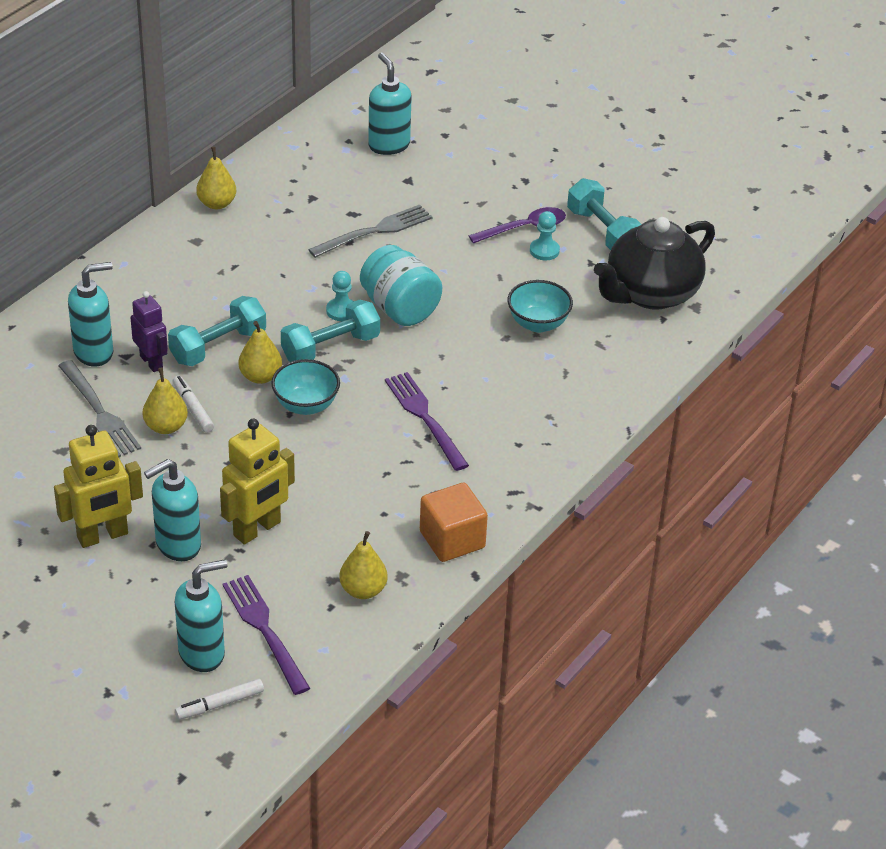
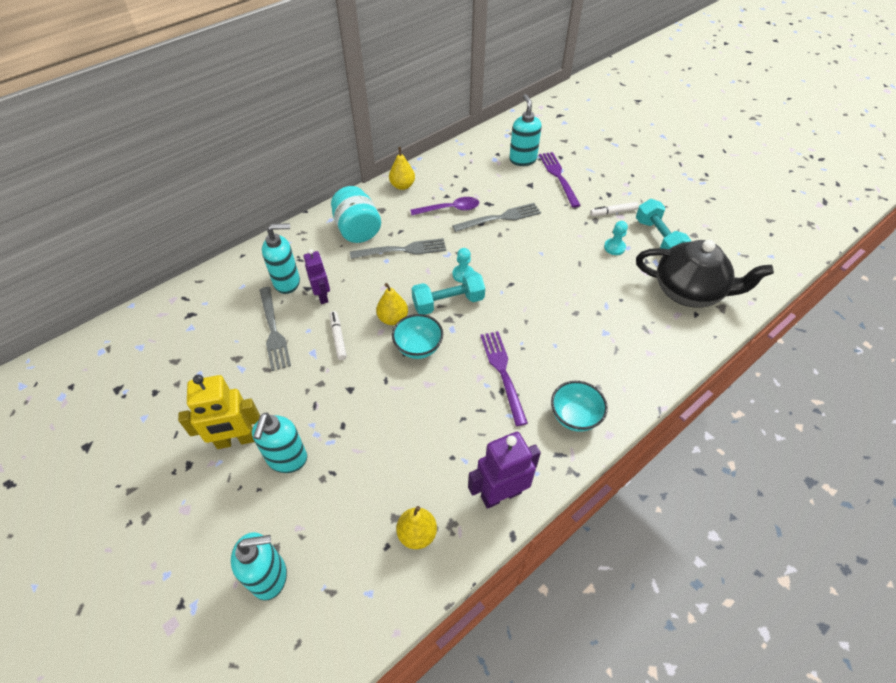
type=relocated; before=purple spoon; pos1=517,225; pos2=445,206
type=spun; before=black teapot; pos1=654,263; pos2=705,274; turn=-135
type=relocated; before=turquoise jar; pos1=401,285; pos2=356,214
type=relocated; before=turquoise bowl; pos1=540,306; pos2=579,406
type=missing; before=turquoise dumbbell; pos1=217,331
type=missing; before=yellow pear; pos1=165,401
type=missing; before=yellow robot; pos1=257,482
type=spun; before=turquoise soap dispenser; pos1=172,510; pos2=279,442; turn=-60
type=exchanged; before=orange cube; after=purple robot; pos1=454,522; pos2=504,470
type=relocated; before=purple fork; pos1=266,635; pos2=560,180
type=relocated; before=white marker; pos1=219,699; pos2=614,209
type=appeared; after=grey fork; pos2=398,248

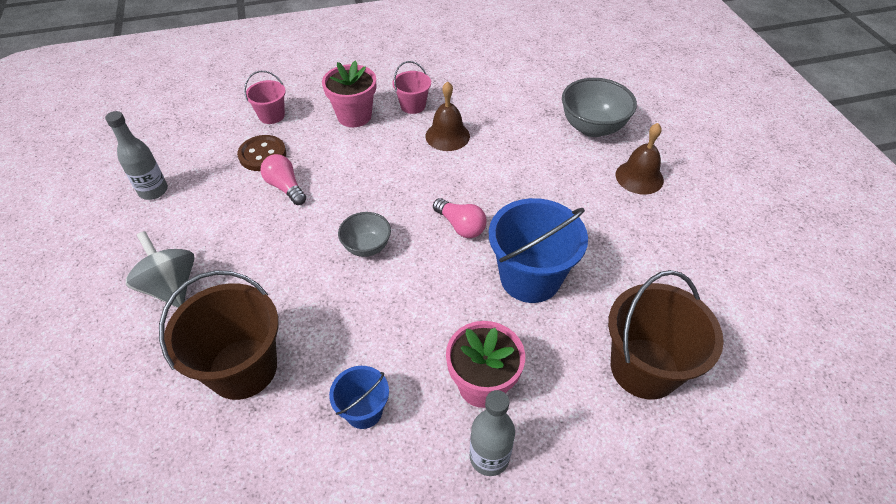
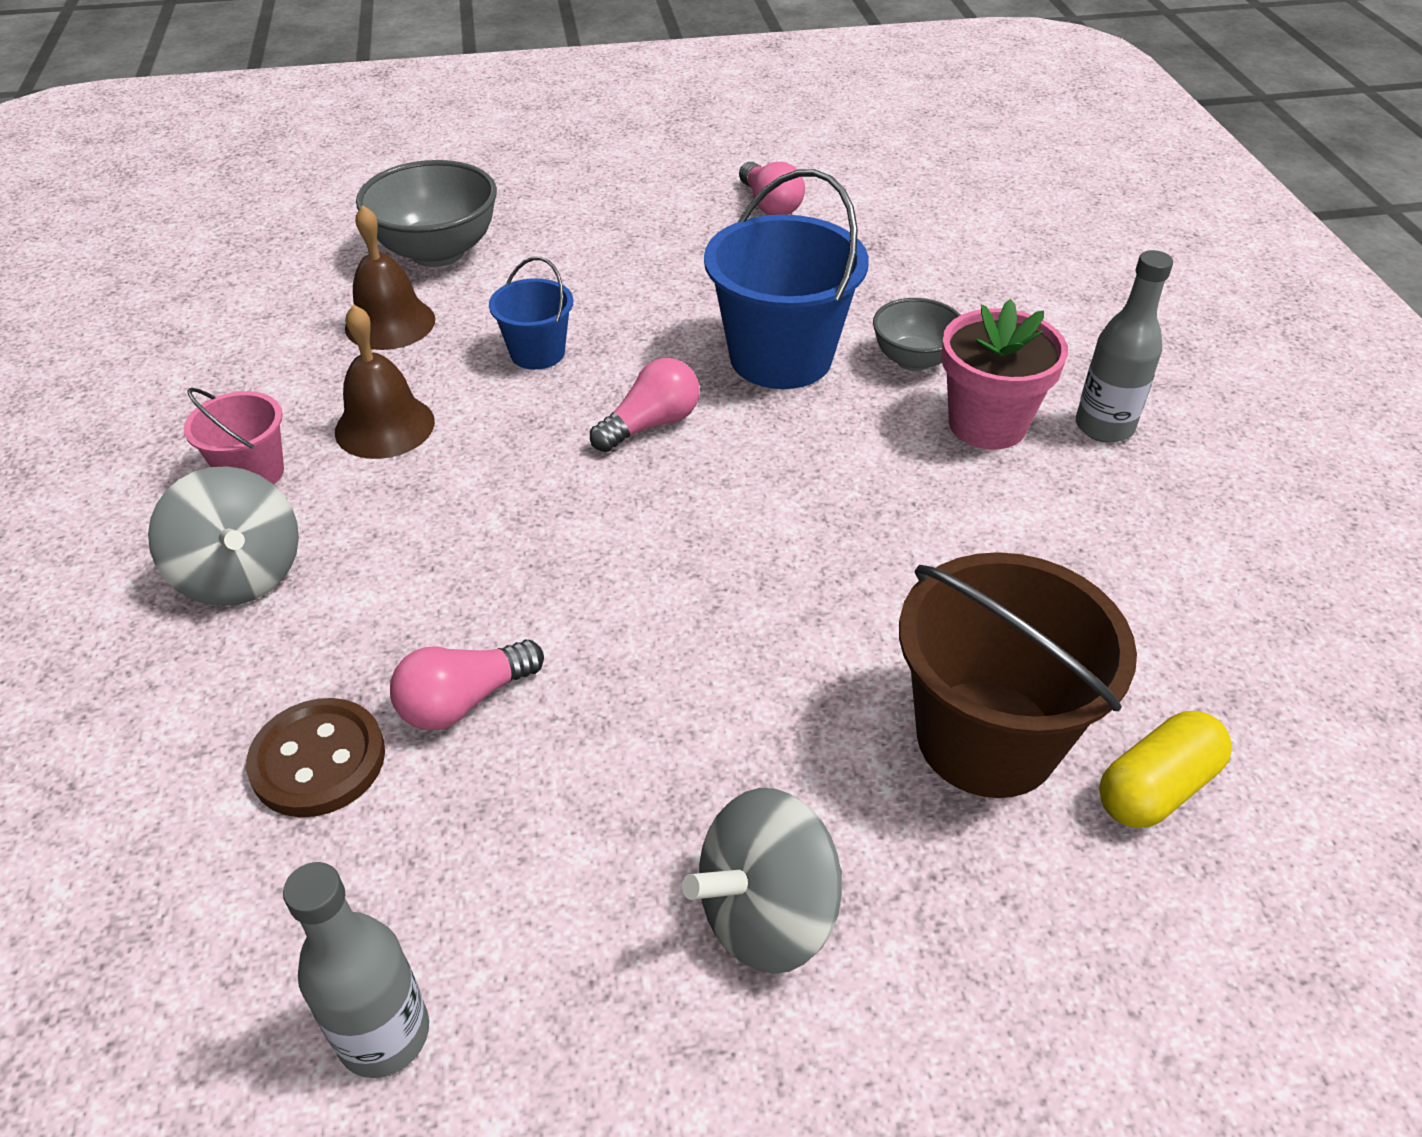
type=exchanged; before=pink flower pot; after=grey spinning top; pos1=349,93; pos2=223,536
type=missing; before=pink bucket; pos1=265,97
type=relocated; before=brown bell; pos1=639,159; pos2=390,277
type=relocated; before=grey bowl; pos1=364,234; pos2=916,334
type=missing; before=brown bucket; pos1=666,334
type=relocated; before=blue bucket; pos1=359,397; pos2=531,313
type=appeared; after=pink light bulb; pos2=772,188
type=appeared; after=yellow capsule; pos2=1165,769

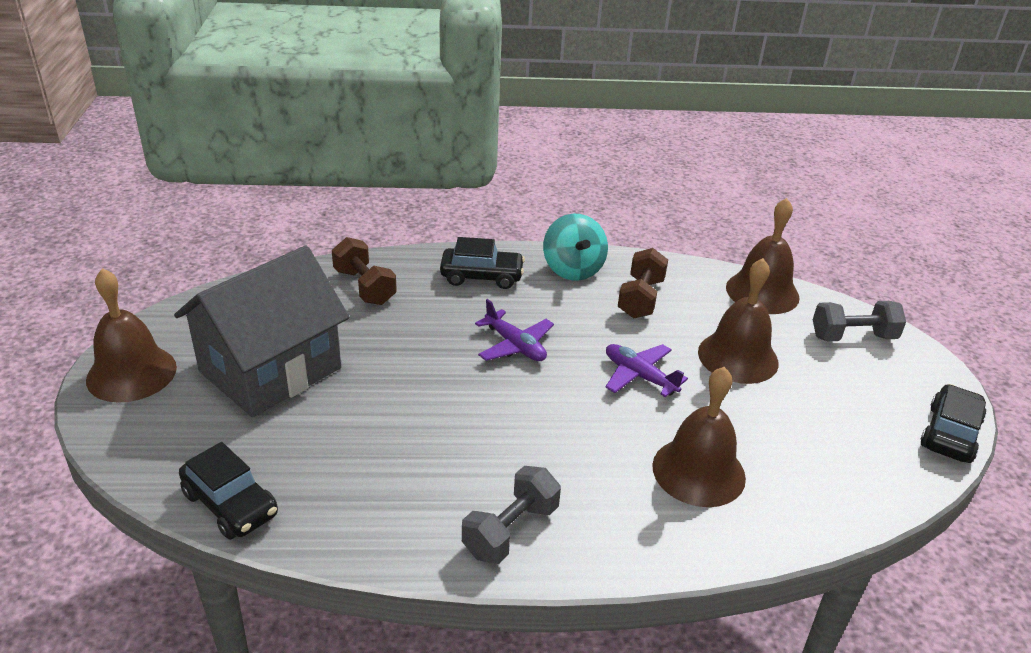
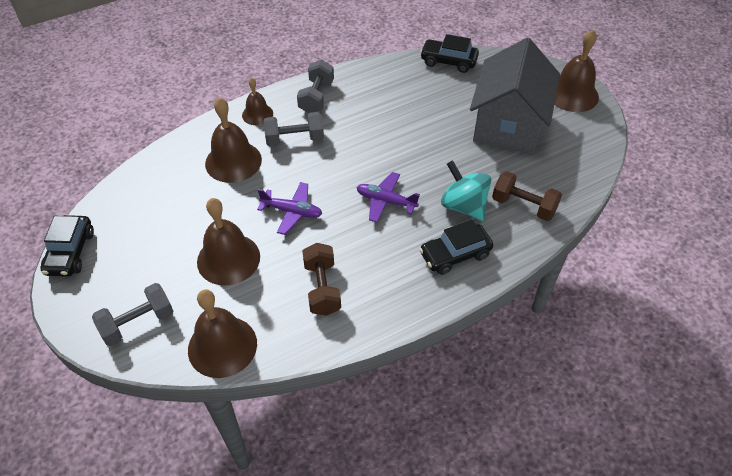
type=relocated; before=turquoise spinning top; pos1=575,247; pos2=466,190
type=appeared; after=brown bell; pos2=257,101
type=appeared; after=grey dumbbell; pos2=293,129

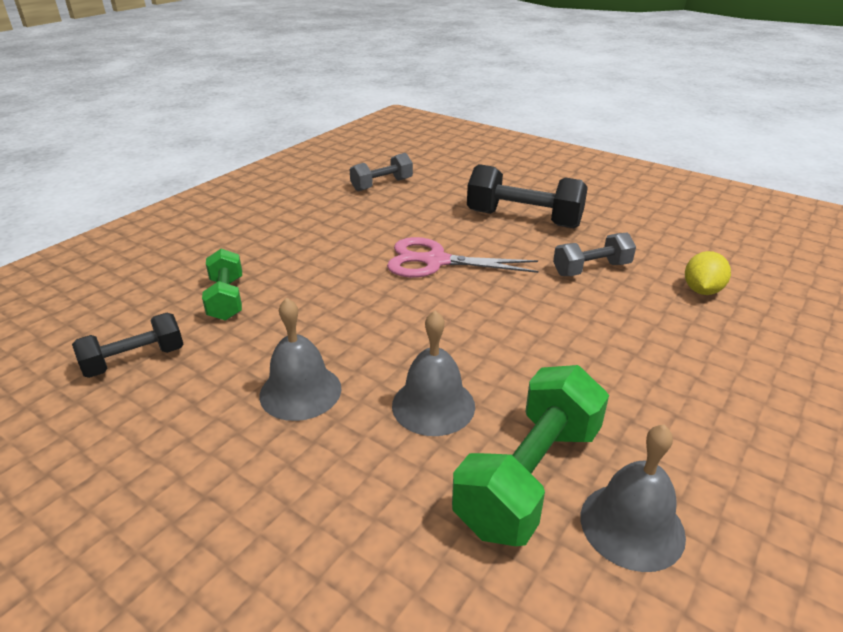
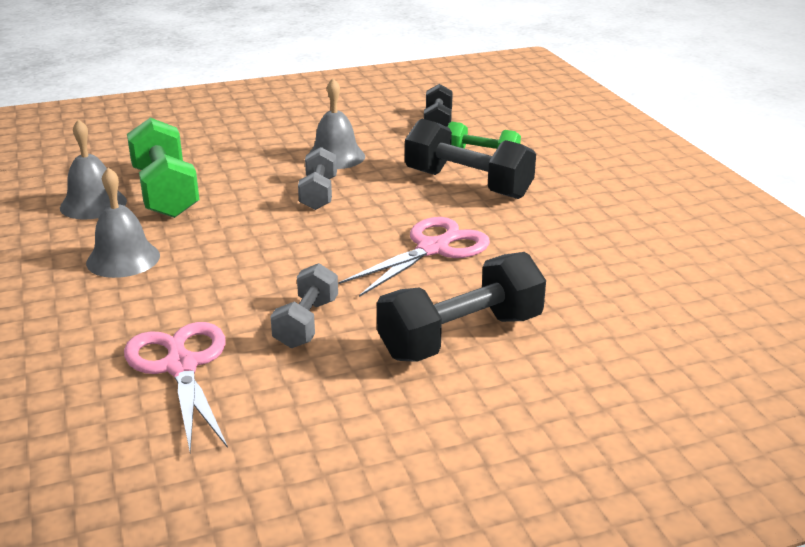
type=relocated; before=grey dumbbell; pos1=381,172; pos2=317,178
type=exchanged; before=yellow lemon; after=pink scissors; pos1=708,273; pos2=176,387
type=relocated; before=grey bell; pos1=433,373; pos2=123,222
type=appeared; after=black dumbbell; pos2=470,158

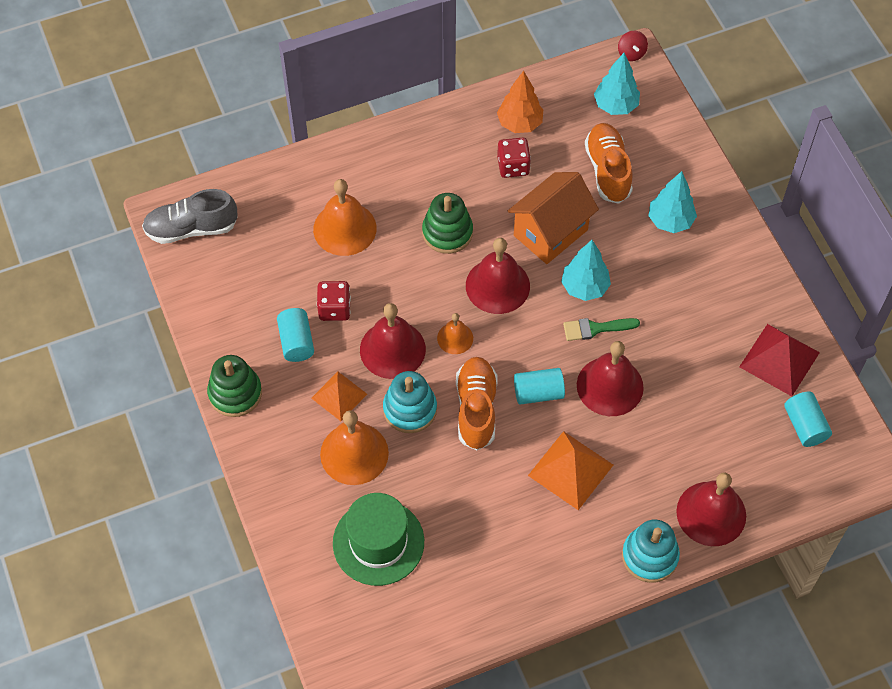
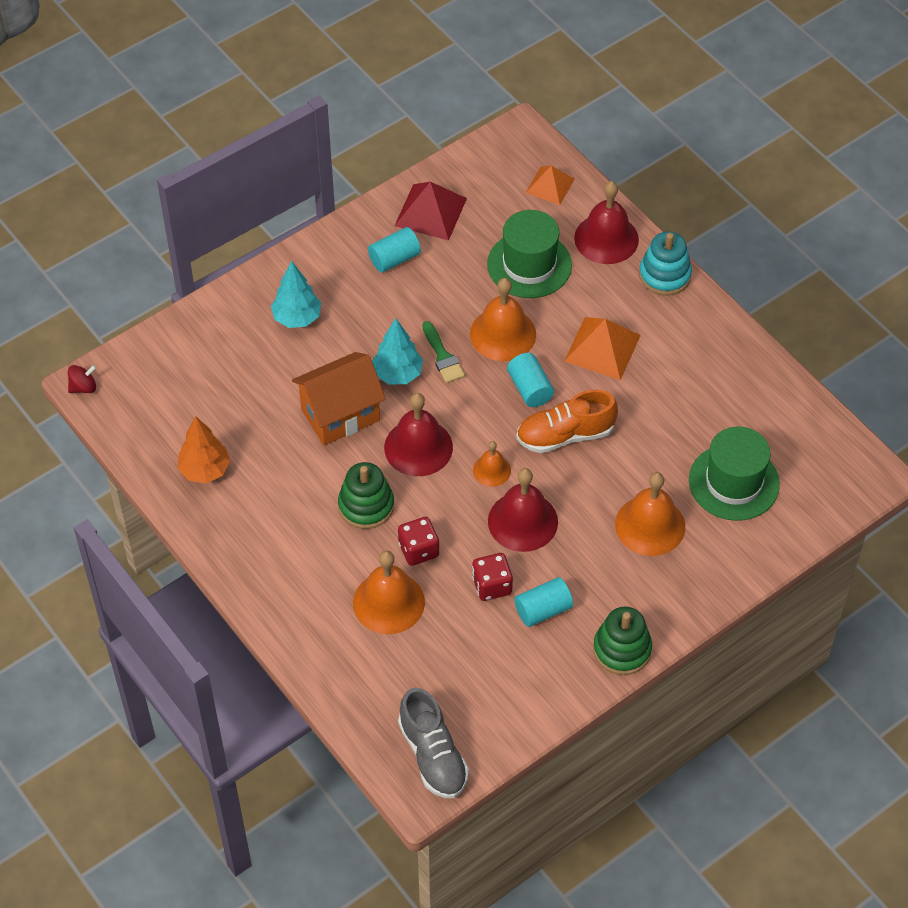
type=missing; before=turquoise tree; pos1=617,84
type=missing; before=orange shoe; pos1=609,163
type=relocated; before=red dice; pos1=514,158; pos2=418,541
type=spun; before=orange house; pos1=553,218; pos2=339,398; turn=-60
type=colour; before=red bell; after=orange bell; pos1=610,378; pos2=503,319
type=missing; before=turquoise stacking toy; pos1=410,402
type=relocated; before=orange pyramid; pos1=339,396; pos2=550,185
type=relocated; before=turquoise cylinder; pos1=808,419; pos2=394,250
type=appeared; after=green hat; pos2=529,254

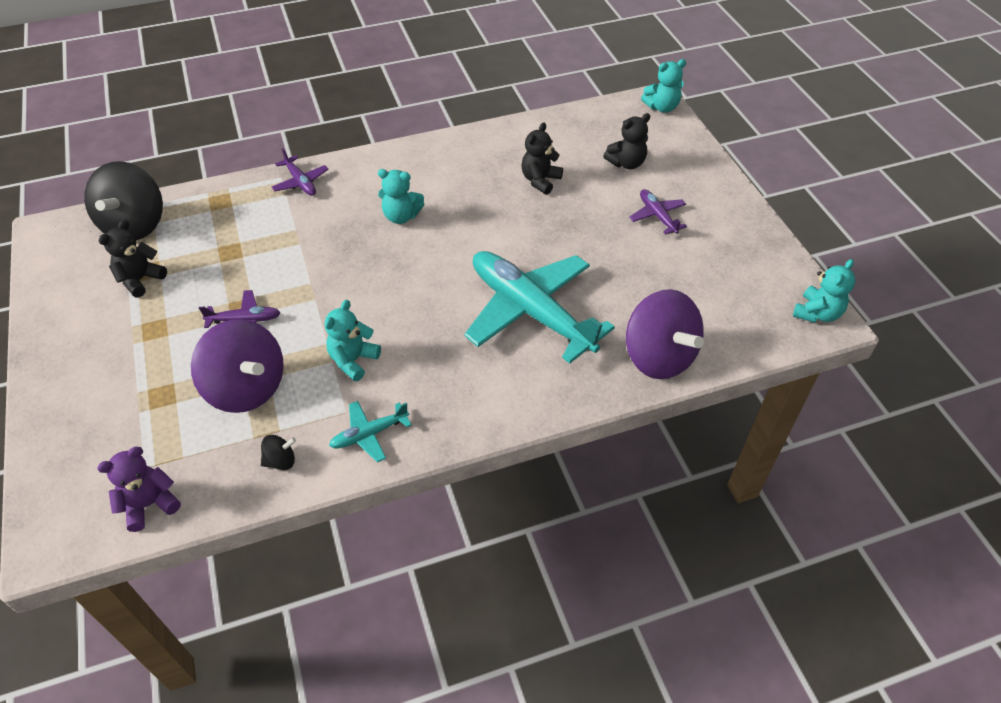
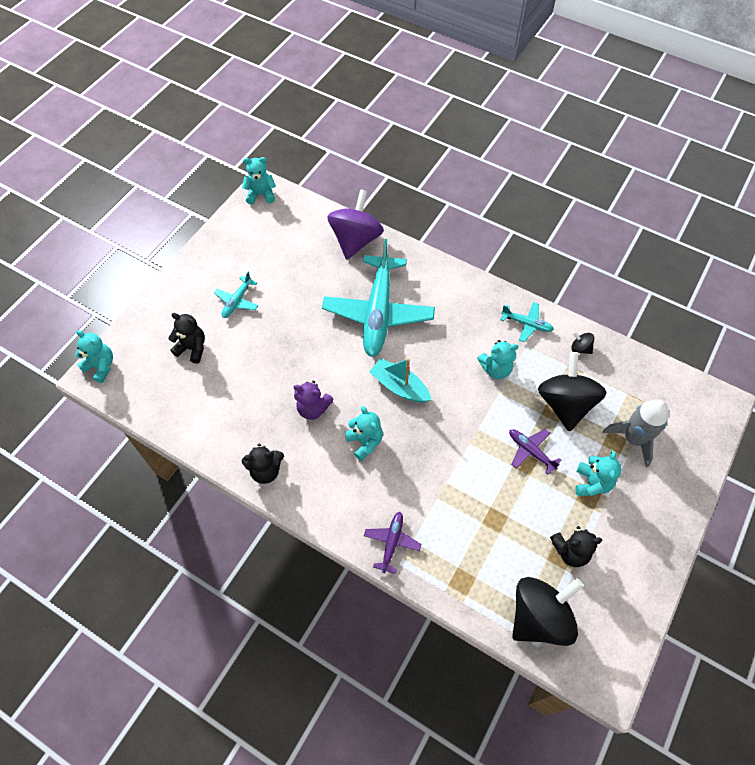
type=relocated; before=black teddy bear; pos1=542,158; pos2=263,464
type=colour; before=purple plane; after=turquoise plane; pos1=658,212; pos2=236,294
type=colour; before=purple spinning top; after=black spinning top; pos1=237,366; pos2=572,391
type=relocated; before=purple teddy bear; pos1=139,489; pos2=314,400
type=appeared; after=turquoise boat; pos2=400,380
type=appeared; after=grey rocket; pos2=635,433
type=appeared; after=turquoise teddy bear; pos2=598,473

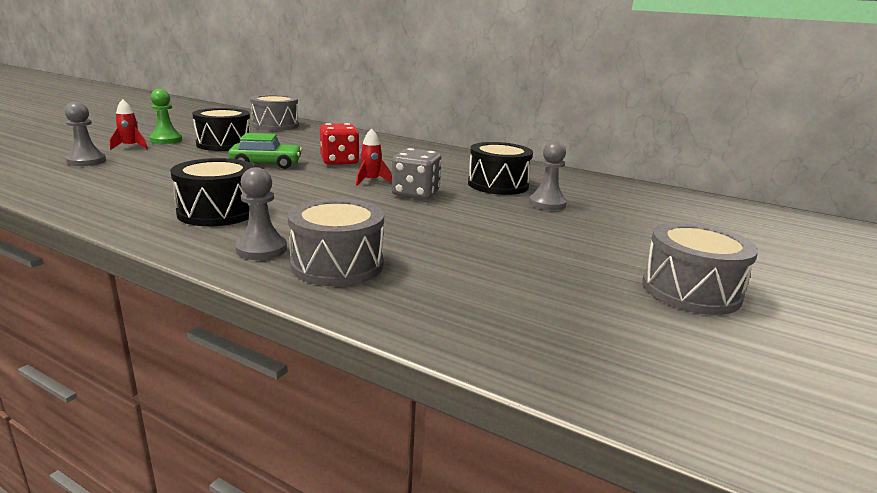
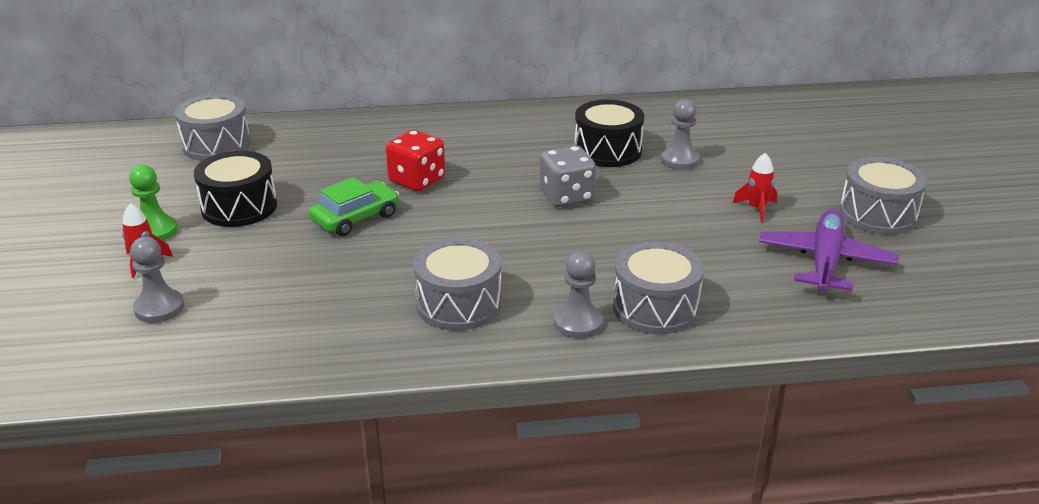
type=relocated; before=red rocket; pos1=374,157; pos2=755,187
type=colour; before=black drum; after=grey drum; pos1=212,192; pos2=458,284
type=appeared; after=purple plane; pos2=828,250

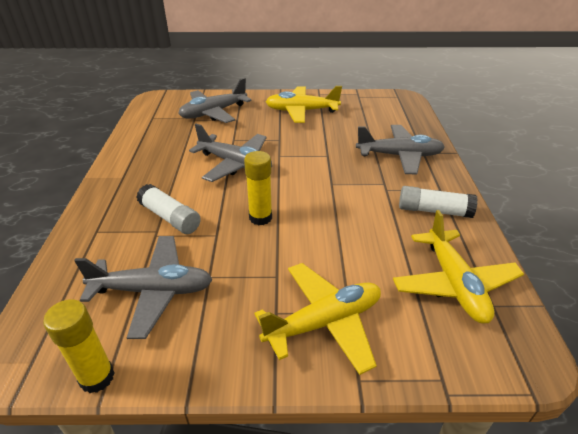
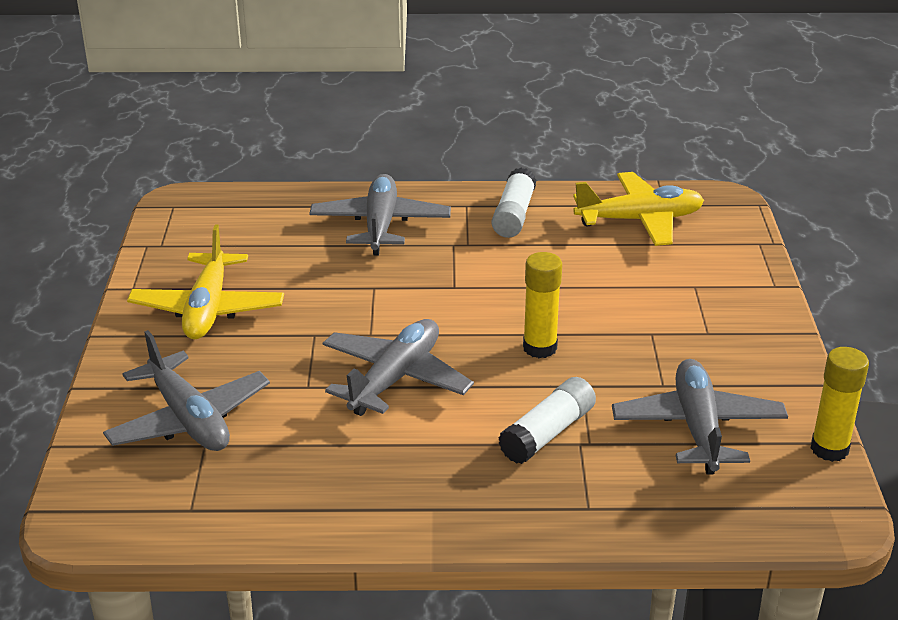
type=missing; before=yellow plane; pos1=317,319

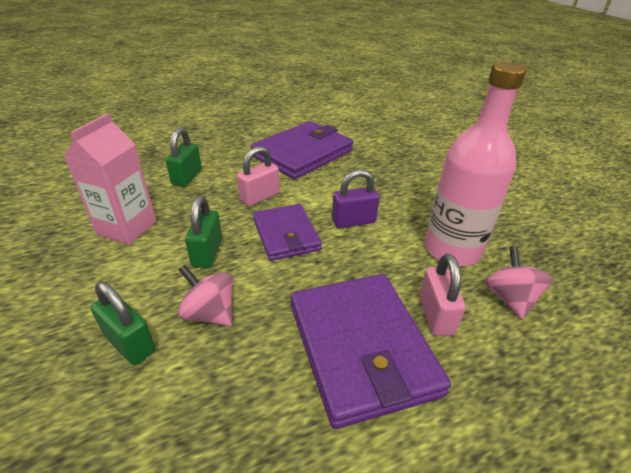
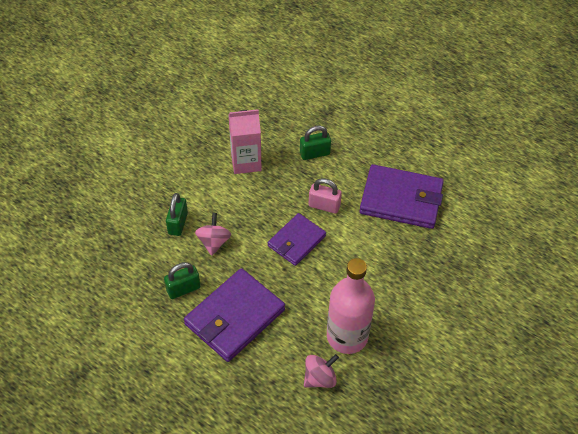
type=missing; before=purple padlock; pos1=356,198
type=relocated; before=green padlock; pos1=203,232; pos2=182,280
type=missing; before=pink padlock; pos1=442,295

